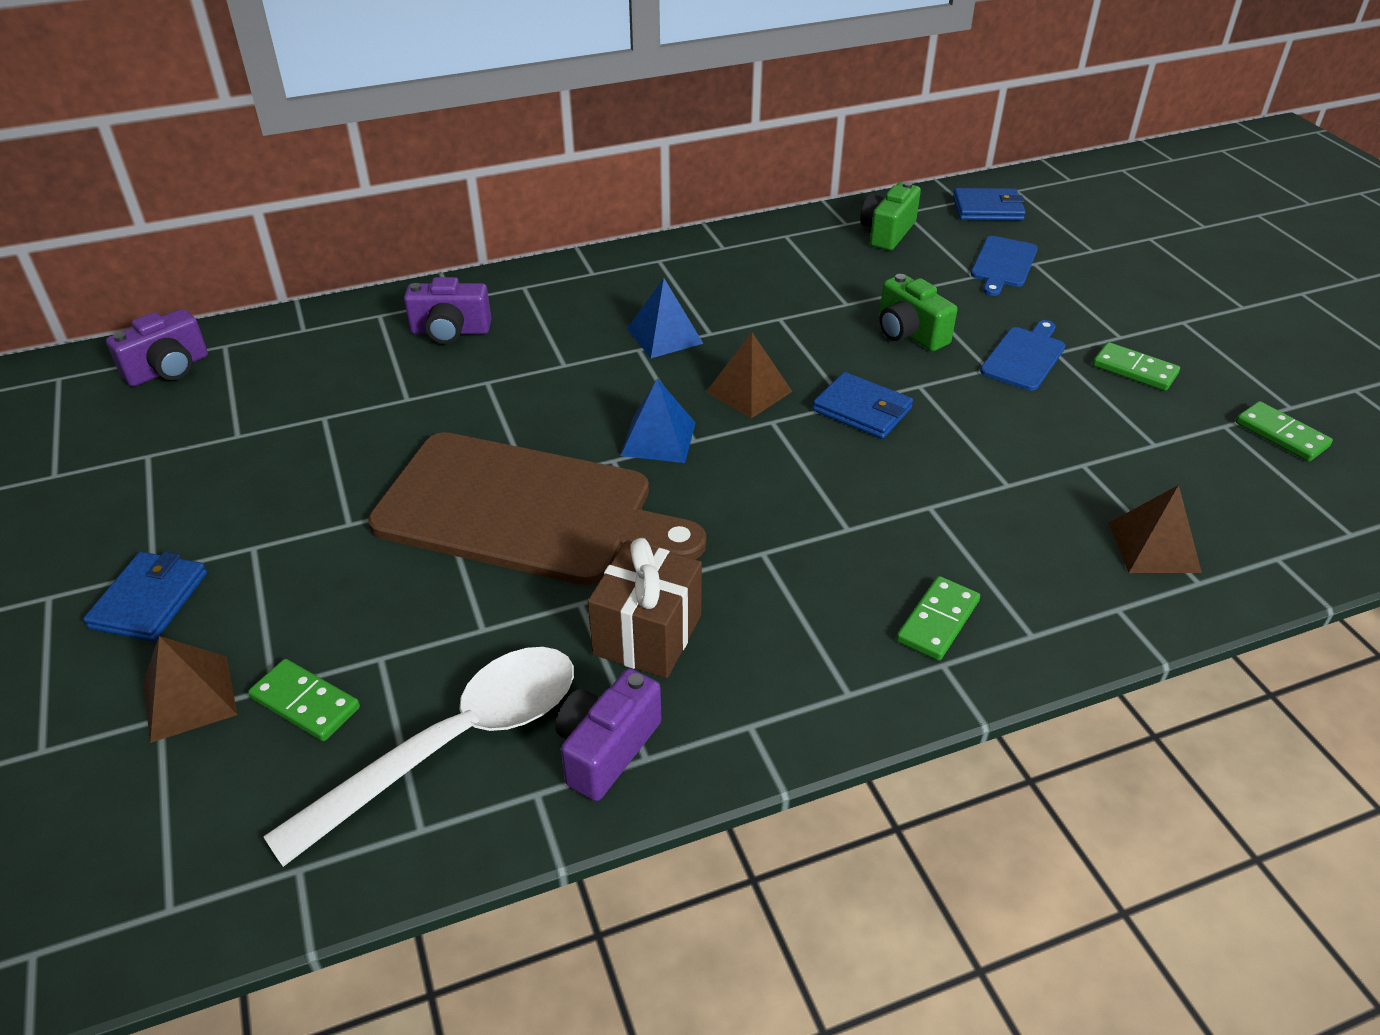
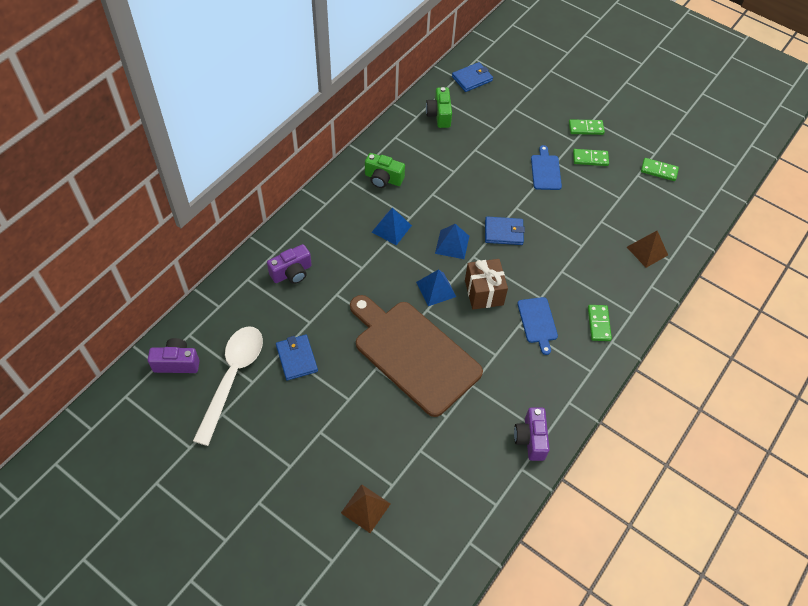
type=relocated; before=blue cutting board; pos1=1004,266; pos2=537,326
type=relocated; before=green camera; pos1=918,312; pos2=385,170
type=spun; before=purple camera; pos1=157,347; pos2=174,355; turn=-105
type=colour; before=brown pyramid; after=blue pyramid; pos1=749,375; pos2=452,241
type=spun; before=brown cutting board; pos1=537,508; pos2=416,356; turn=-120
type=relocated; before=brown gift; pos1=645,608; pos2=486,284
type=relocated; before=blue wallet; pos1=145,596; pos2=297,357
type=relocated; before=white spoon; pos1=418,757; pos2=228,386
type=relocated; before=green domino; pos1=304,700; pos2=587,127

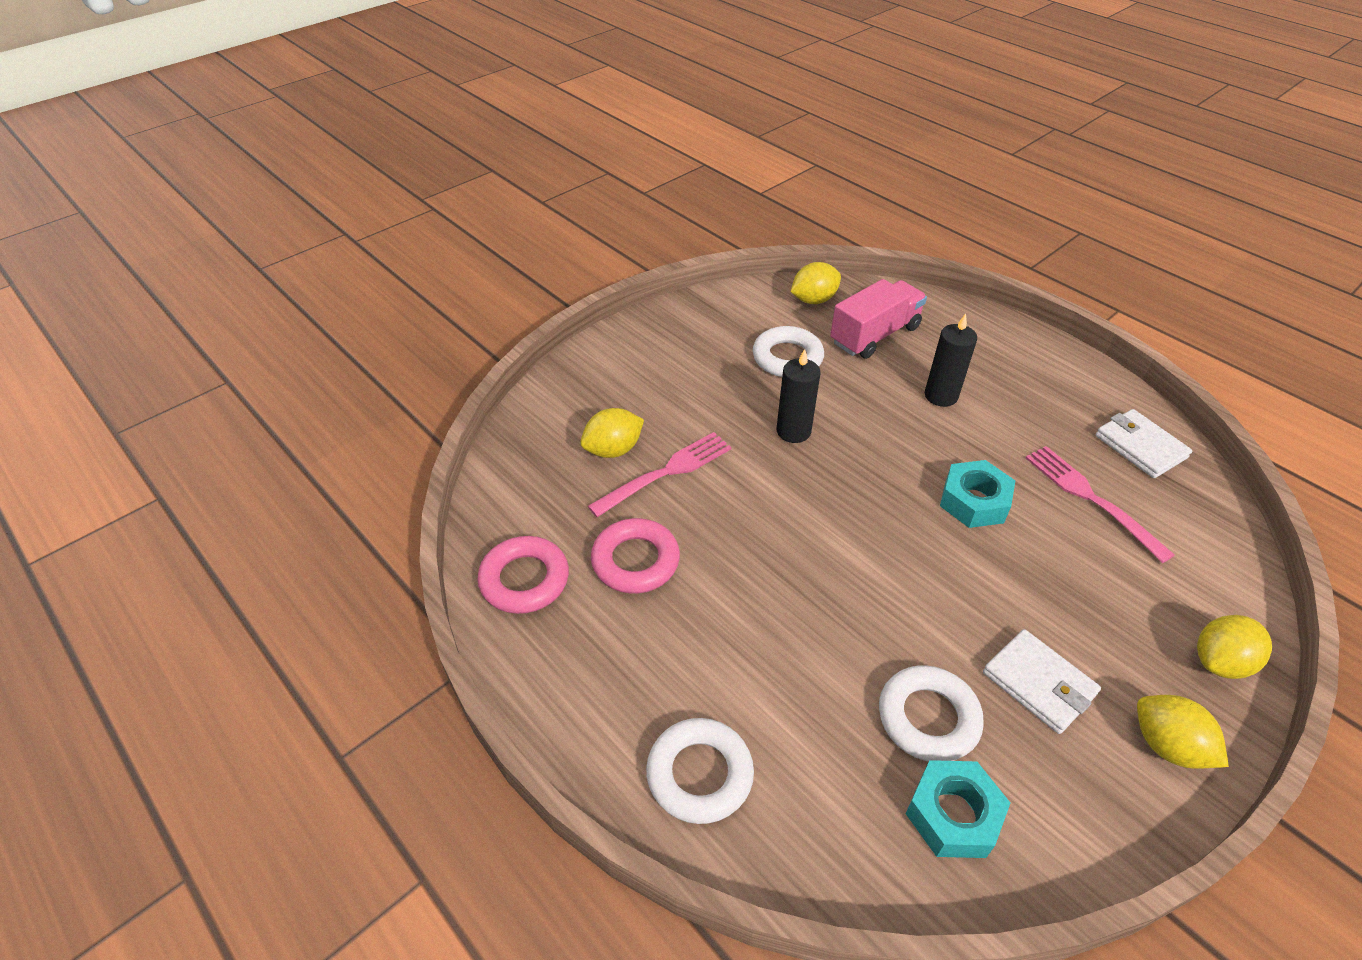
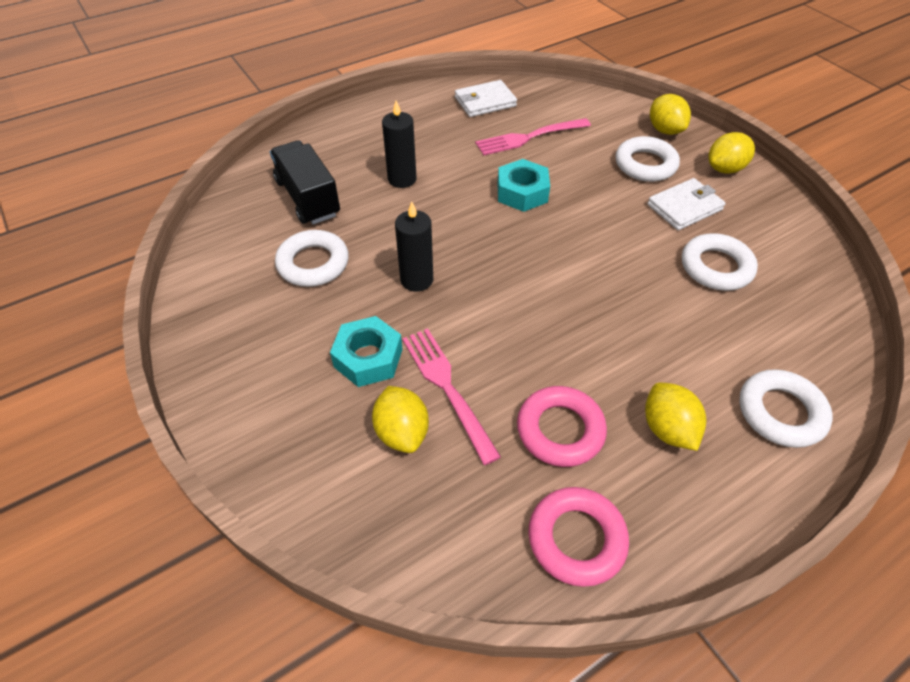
type=relocated; before=yellow lemon; pos1=816,283; pos2=675,417
type=colour; before=pink truck; after=black truck; pos1=878,319; pos2=305,182
type=relocated; before=turquoise nut; pos1=958,809; pos2=366,351
type=appeared; after=white ring; pos2=648,159

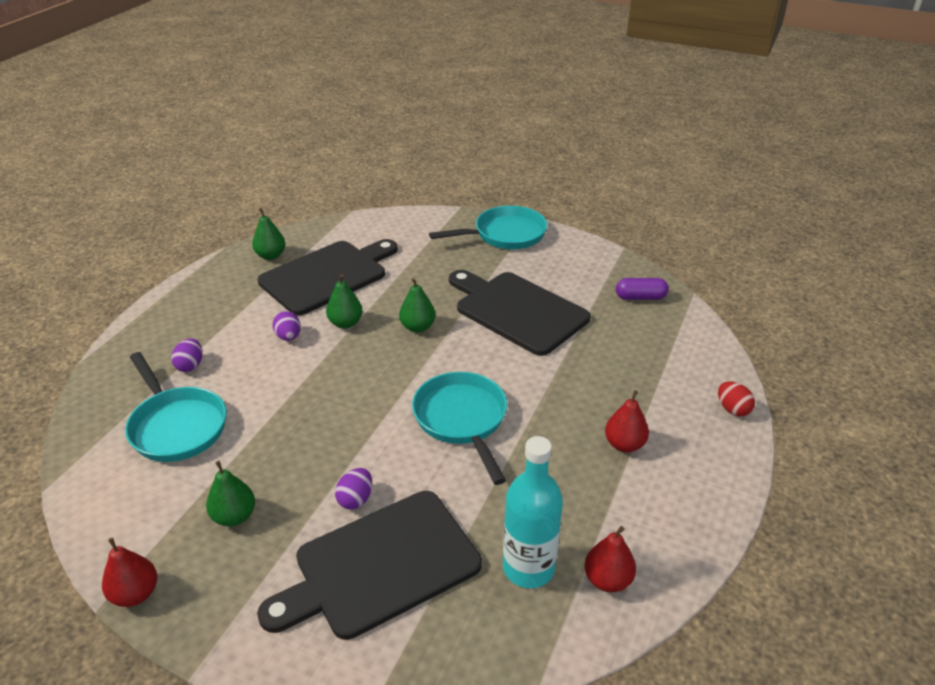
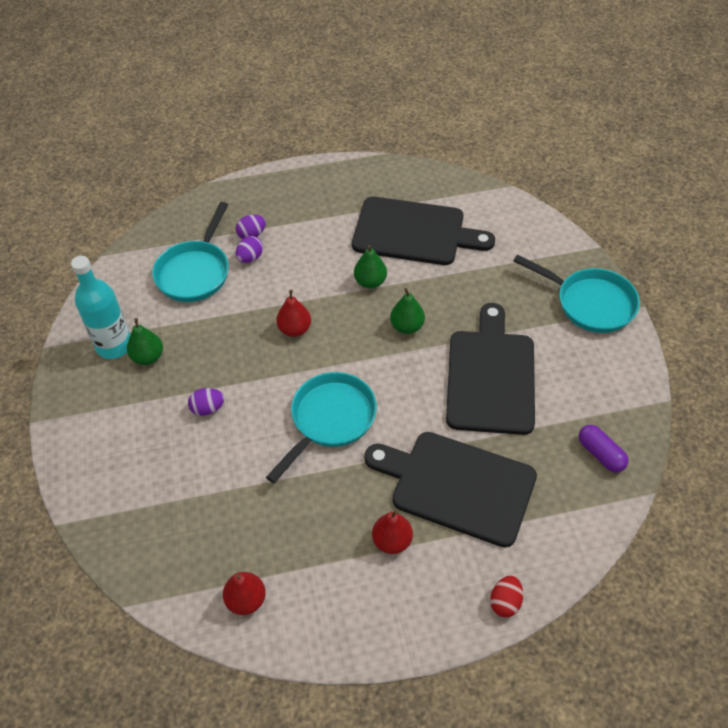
type=missing; before=green pear; pos1=268,234
type=relocated; before=purple egg; pos1=286,326; pos2=249,249
type=relocated; before=turquoise bottle; pos1=533,512; pos2=100,307
type=relocated; before=black cutting board; pos1=369,565; pos2=450,489
type=relocated; before=red pear; pos1=129,572; pos2=293,313

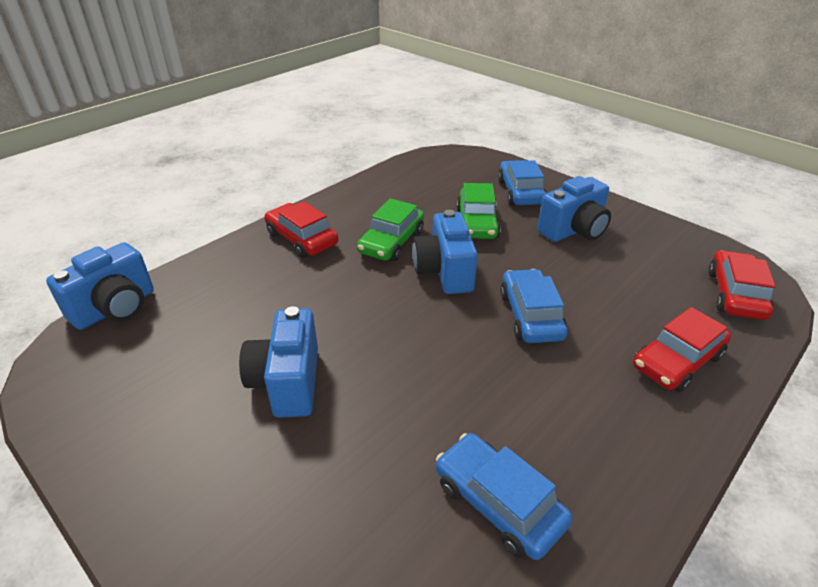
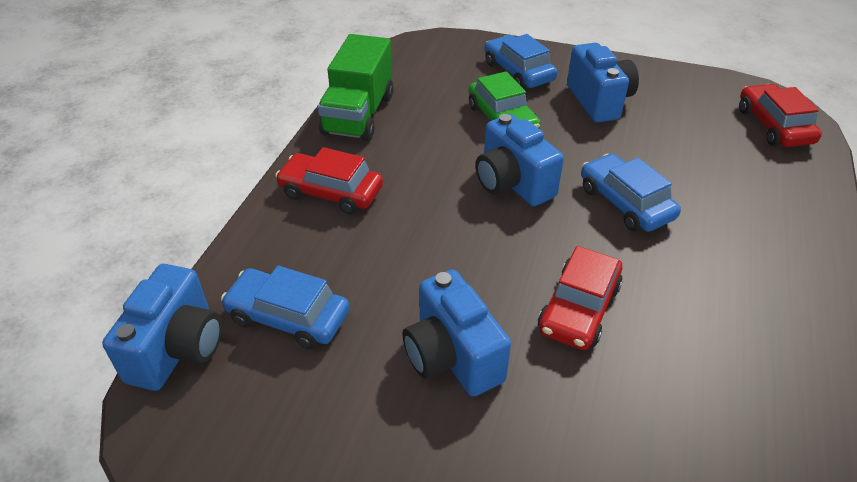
type=spun; before=blue camera; pos1=574,209; pos2=603,83; turn=-45
type=missing; before=green car; pos1=390,229
type=relocated; before=red car; pos1=682,349; pos2=580,298
type=relocated; before=blue car; pos1=504,496; pos2=285,308
type=appeared; after=green truck; pos2=356,87

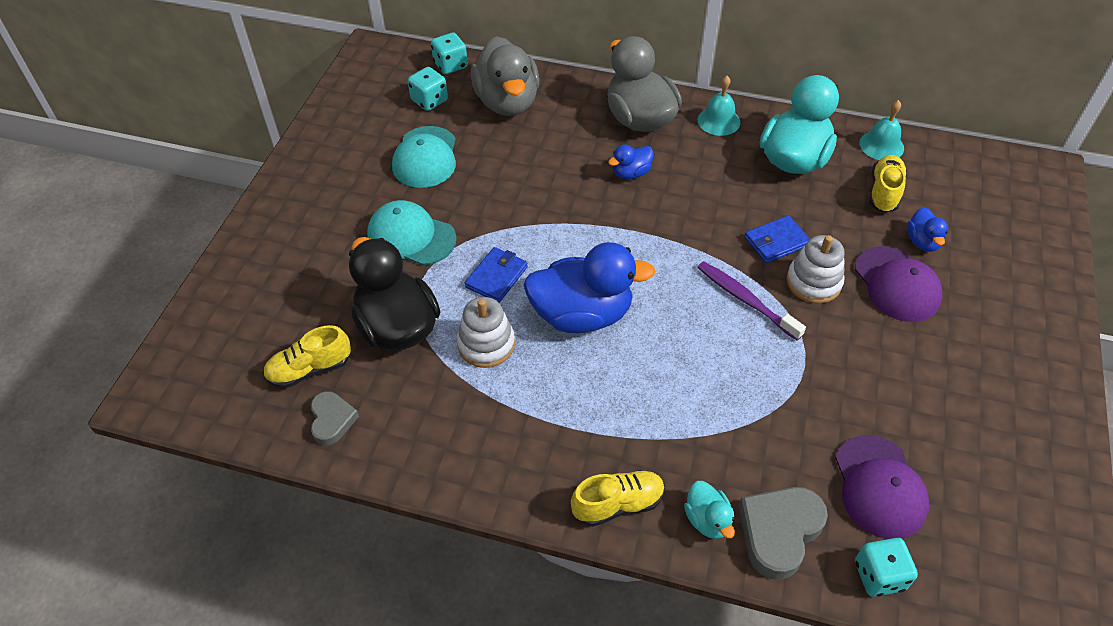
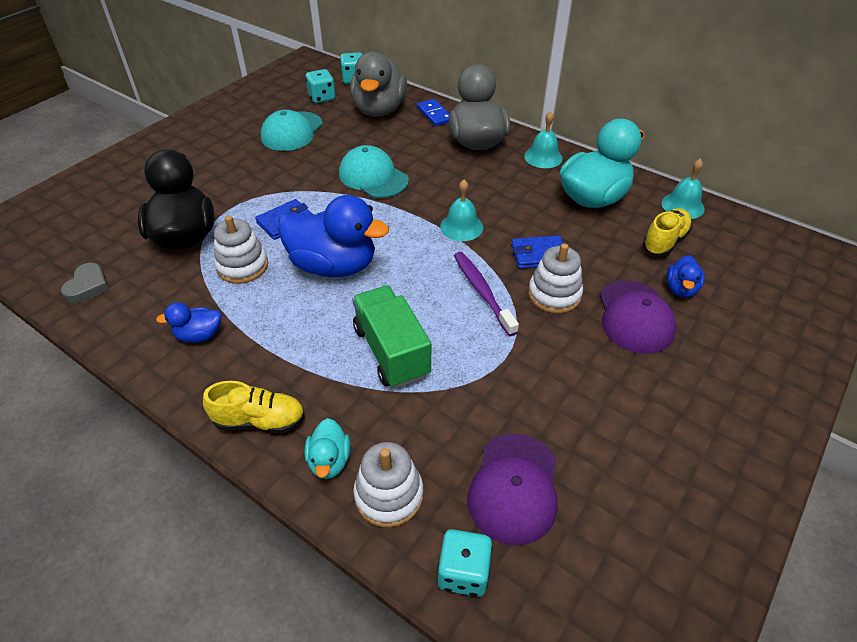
type=relocated; before=blue duck; pos1=631,161; pos2=188,322
type=relocated; before=turquoise cap; pos1=411,232; pos2=374,171
type=missing; before=yellow shoe; pos1=307,357
type=exchanged; before=grey heart; after=white stacking toy; pos1=783,533; pos2=388,484
type=appeared; after=blue domino; pos2=433,112
type=appeared; after=turquoise bell; pos2=461,210
type=appeared; after=green truck; pos2=391,337

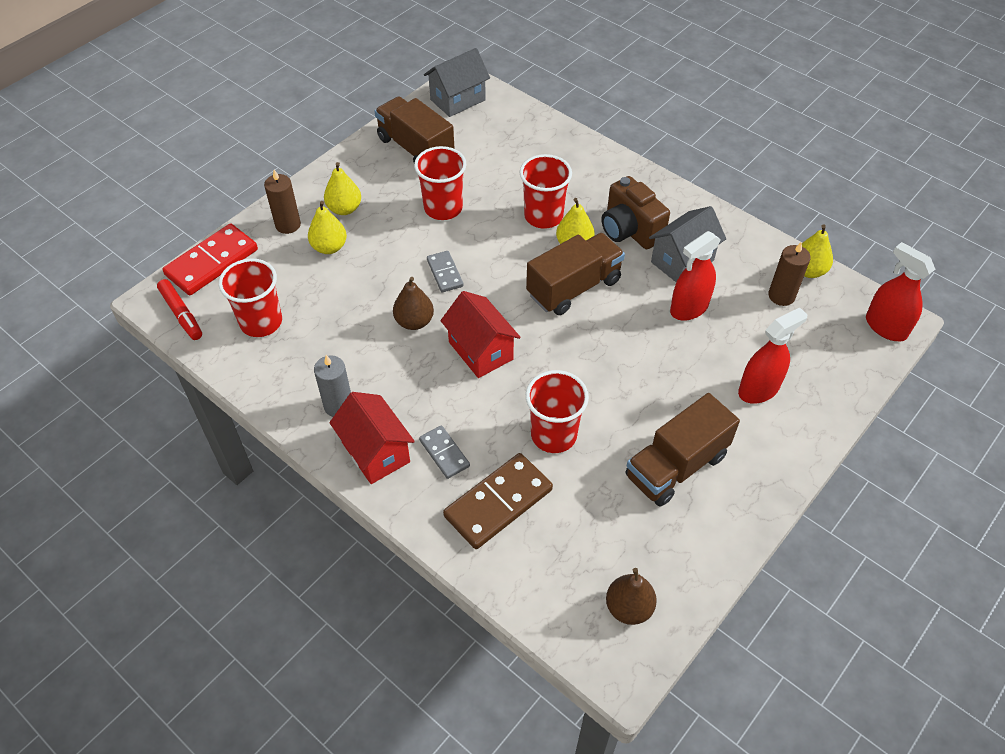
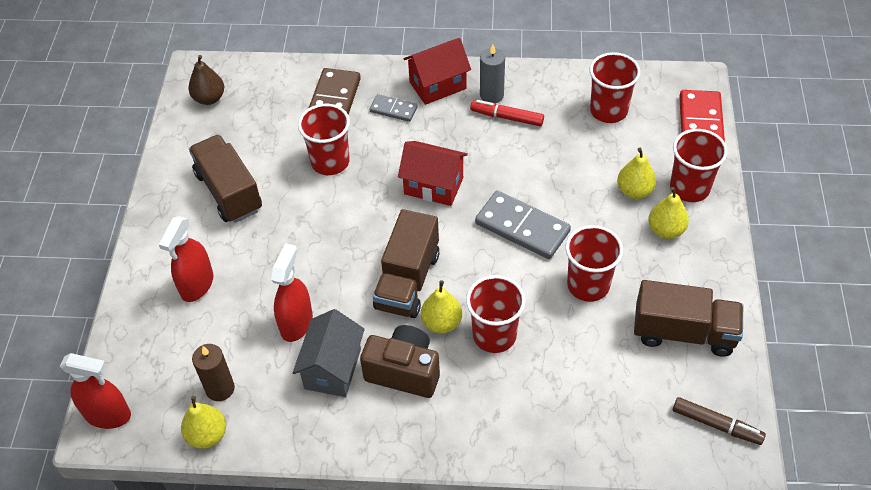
type=exchanged; before=grey house; after=brown marker; pos1=457,82; pos2=719,421
type=exchanged; before=brown candle; after=red cup; pos1=282,202; pos2=699,165
type=size; before=grey domino; pos1=445,271; pos2=523,225; scale=1.81
type=missing; before=brown pear; pos1=413,303
type=relocated; before=red marker; pos1=179,309; pos2=507,113
type=spun; before=red house; pos1=372,438; pos2=437,71; turn=-45
type=spun; before=brown truck; pos1=682,450; pos2=225,178; turn=-45

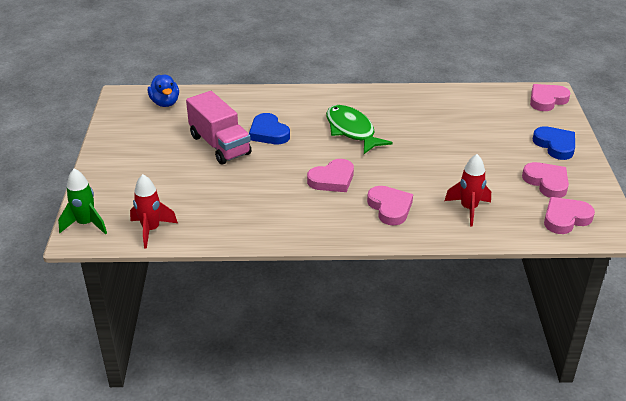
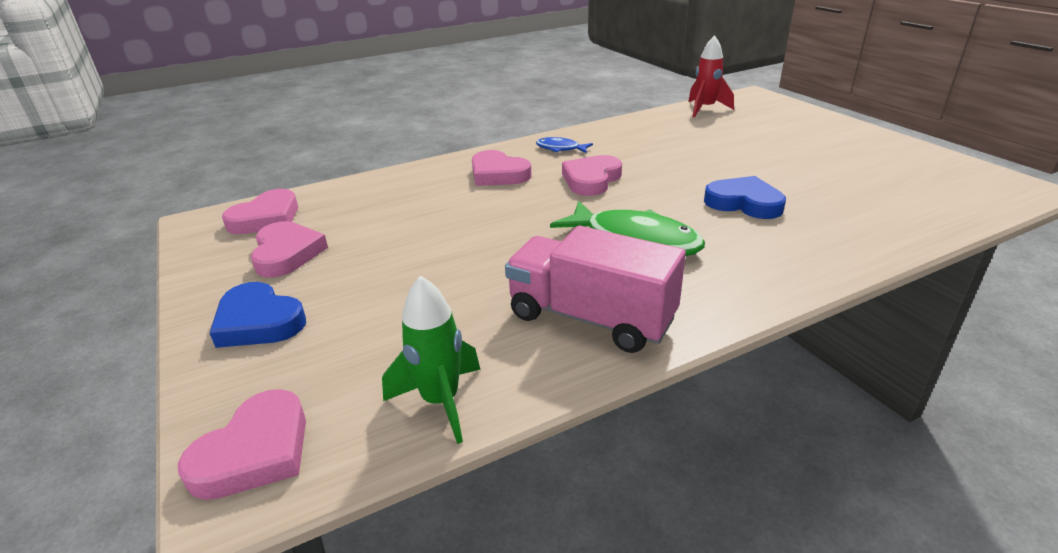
type=missing; before=blue duck; pos1=163,91
type=relocated; before=pink truck; pos1=218,127; pos2=595,289
type=missing; before=red rocket; pos1=468,190
type=spun; before=pink heart; pos1=545,180; pos2=289,249; turn=-135
type=relocated; before=green rocket; pos1=82,202; pos2=431,359
type=appeared; after=blue fish; pos2=564,145

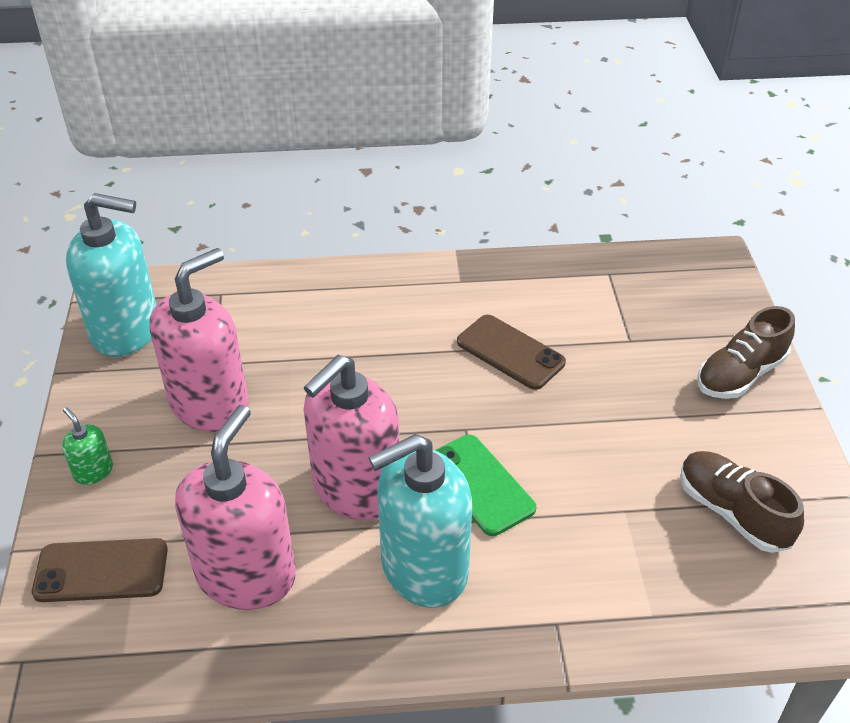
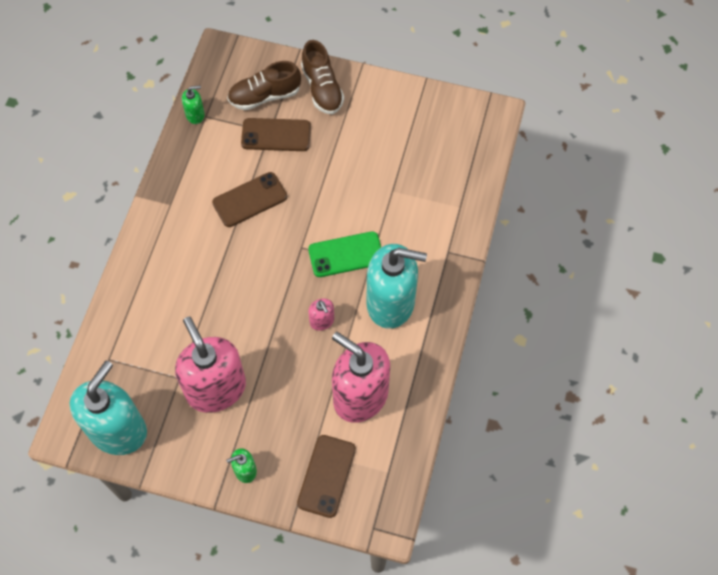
type=size; before=pink soap dispenser; pos1=352,437; pos2=321,314; scale=0.43
type=spun; before=turquoise soap dispenser; pos1=420,521; pos2=396,286; turn=-75
type=relocated; before=brown shoe; pos1=742,502; pos2=264,85
type=appeared; after=green soap dispenser; pos2=193,104
type=appeared; after=brown phone; pos2=276,134

